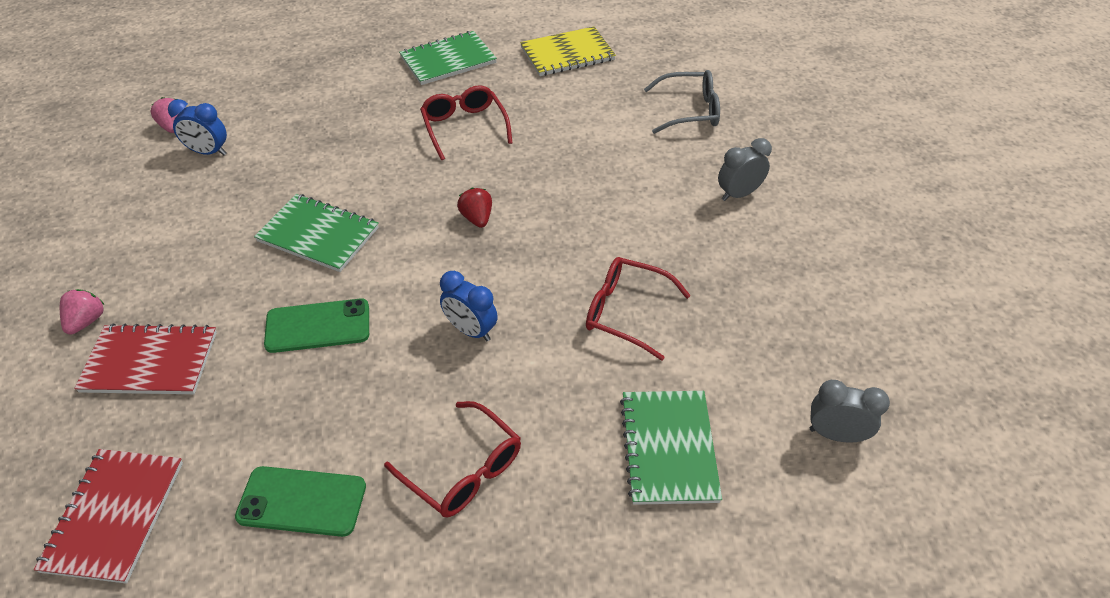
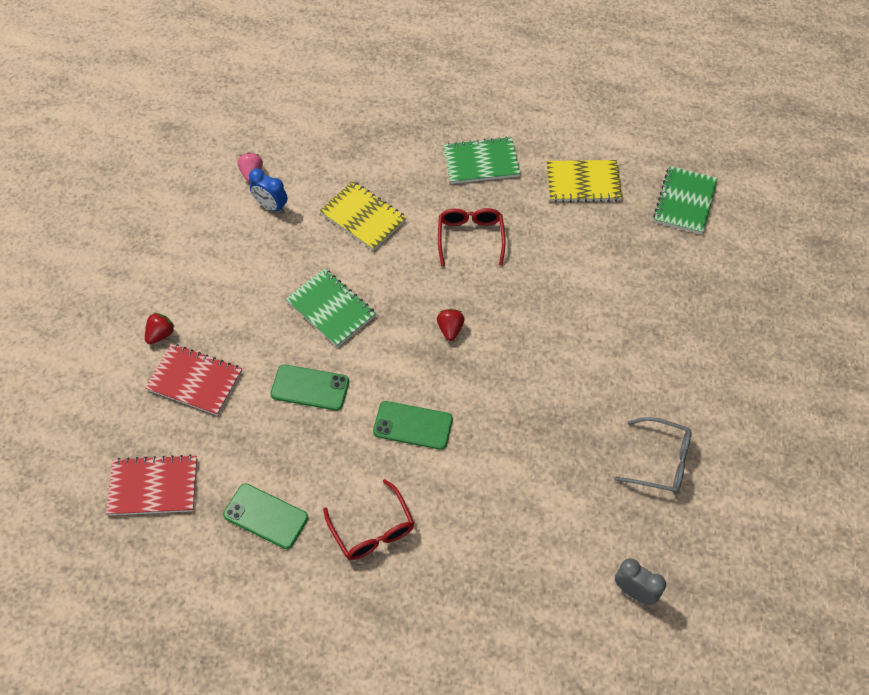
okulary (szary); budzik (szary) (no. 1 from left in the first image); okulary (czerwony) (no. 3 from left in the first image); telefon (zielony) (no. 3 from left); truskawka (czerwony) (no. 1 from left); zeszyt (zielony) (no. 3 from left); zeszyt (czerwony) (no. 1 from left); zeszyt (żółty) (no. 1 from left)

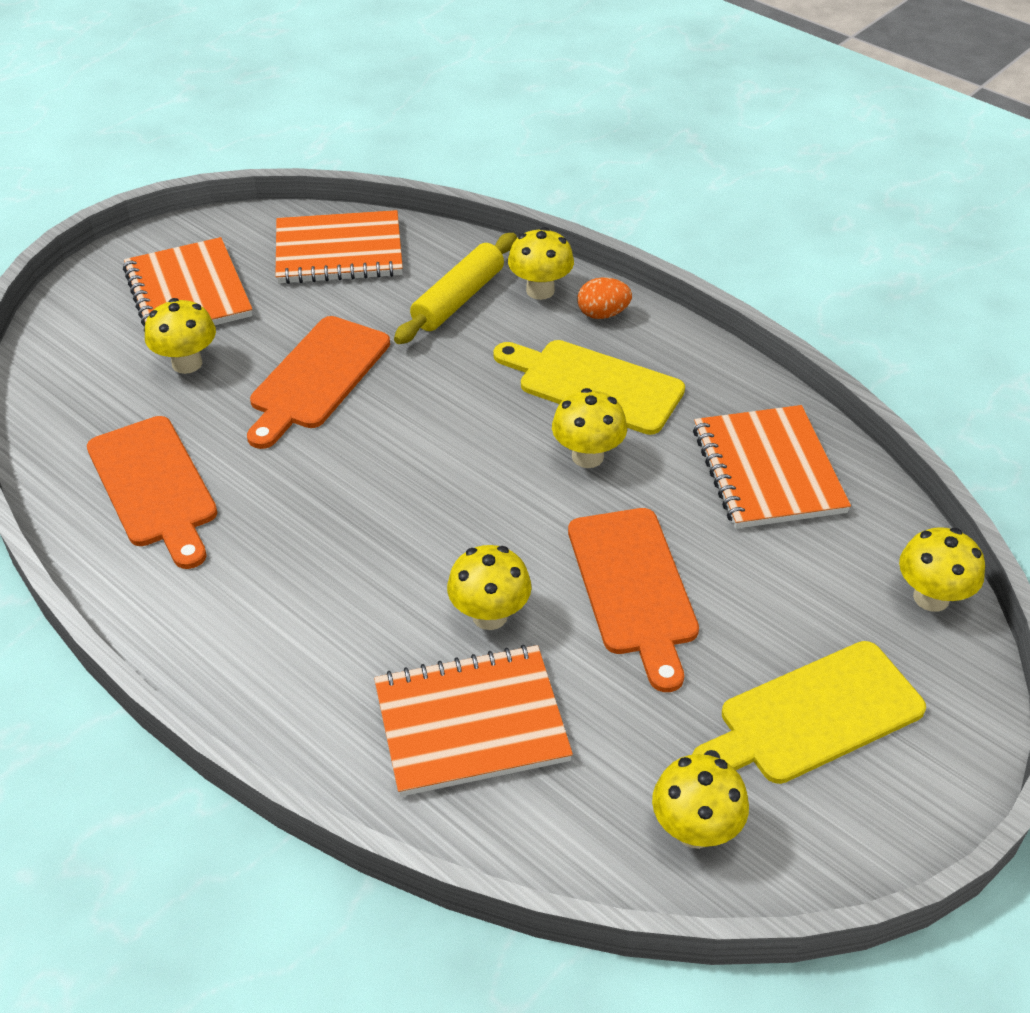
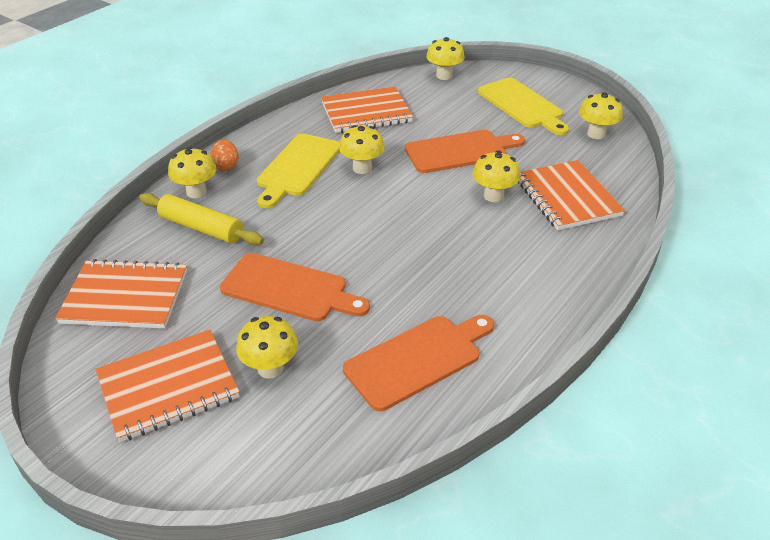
zeszyt (pomarańczowy) (no. 1 from left)

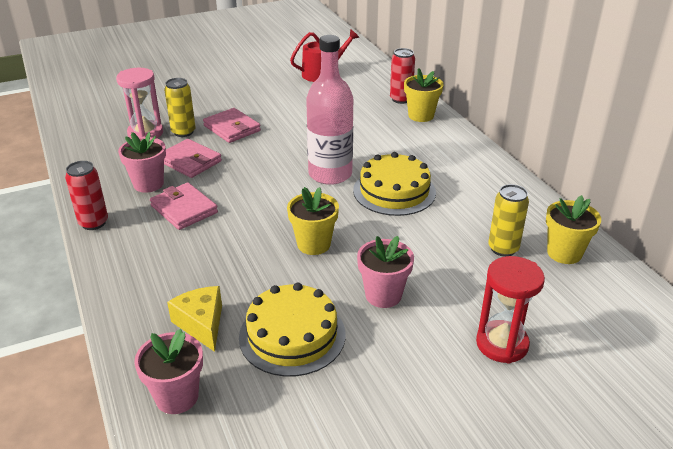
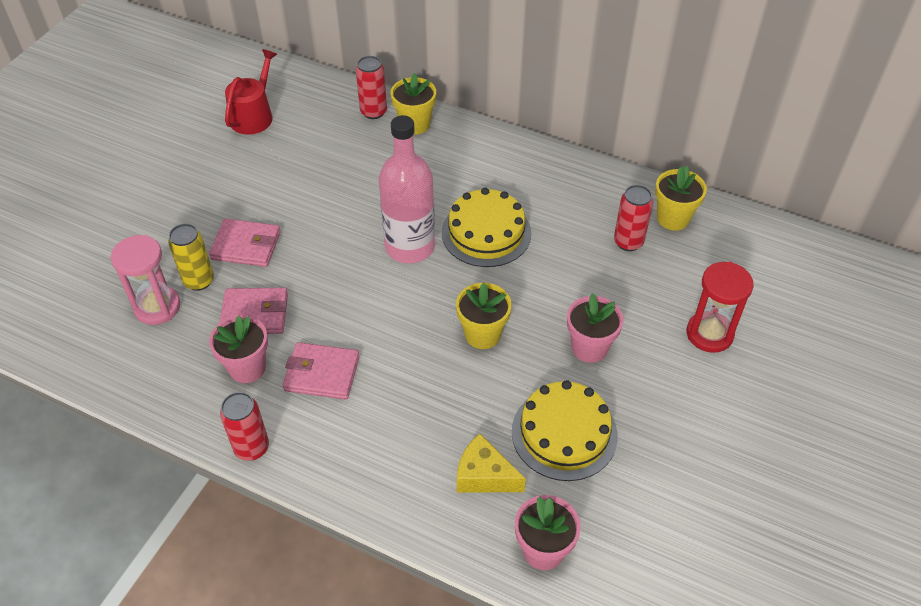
puszka (czerwony) (no. 3 from left)

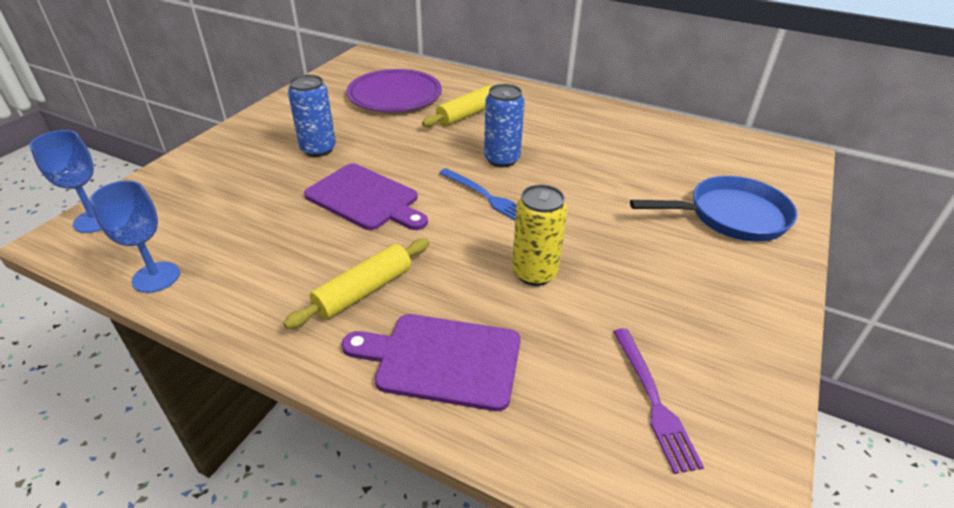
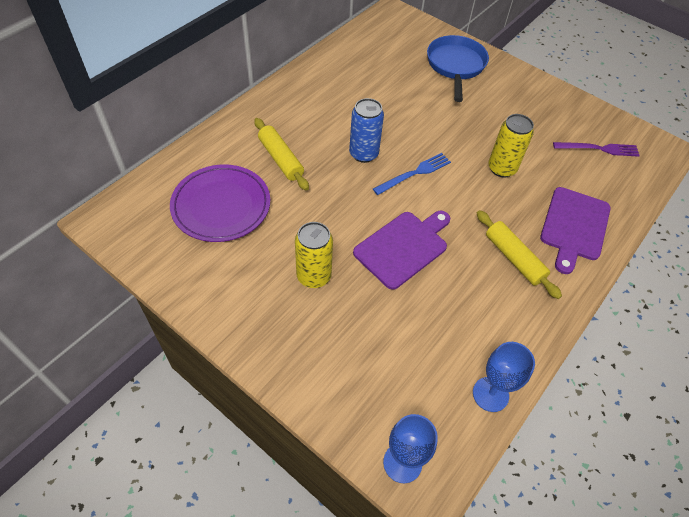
puszka (żółty) (no. 1 from left)

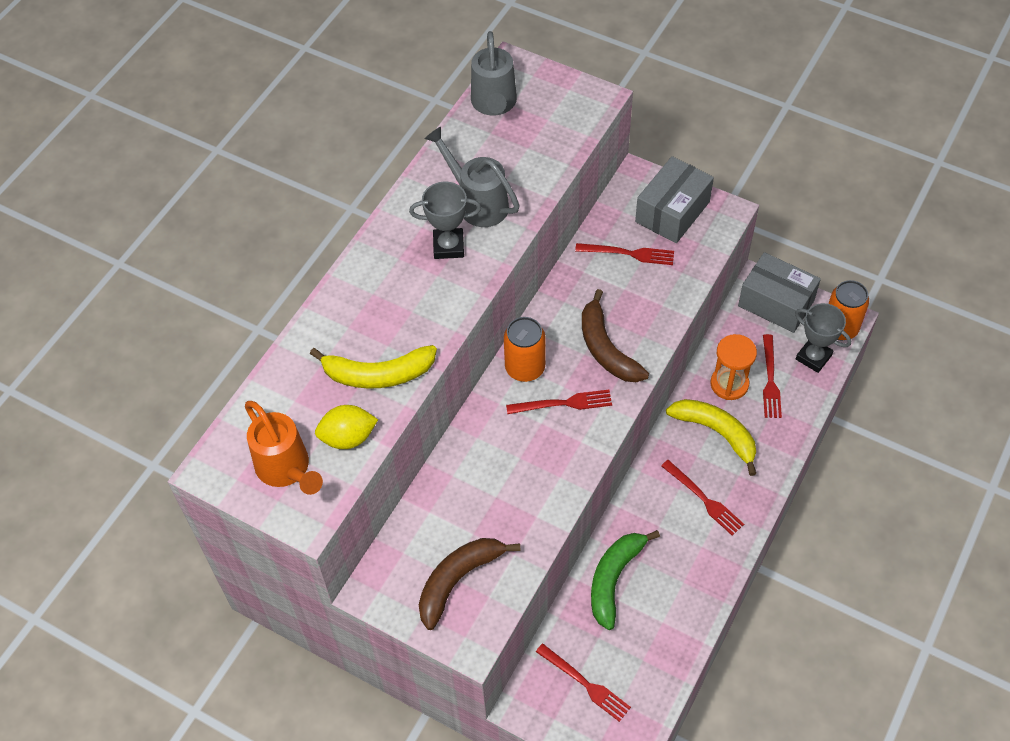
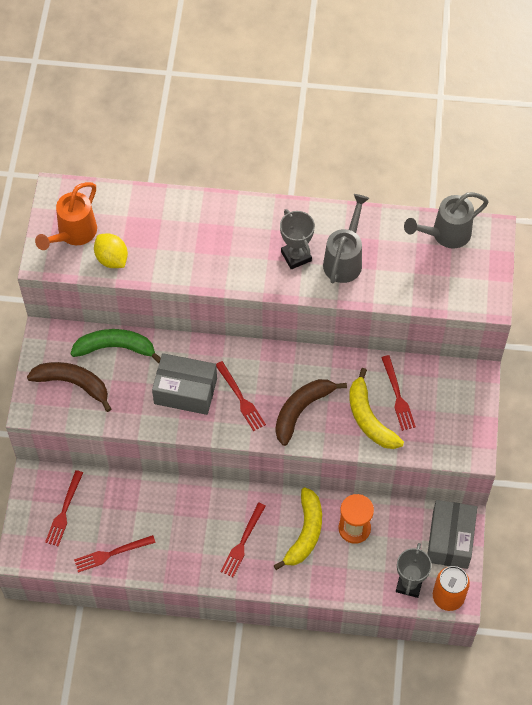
pudełko (szary) (no. 1 from left); puszka (pomarańczowy) (no. 1 from left in the first image); widelec (czerwony) (no. 2 from left); banan (żółty) (no. 2 from left); banan (zielony)

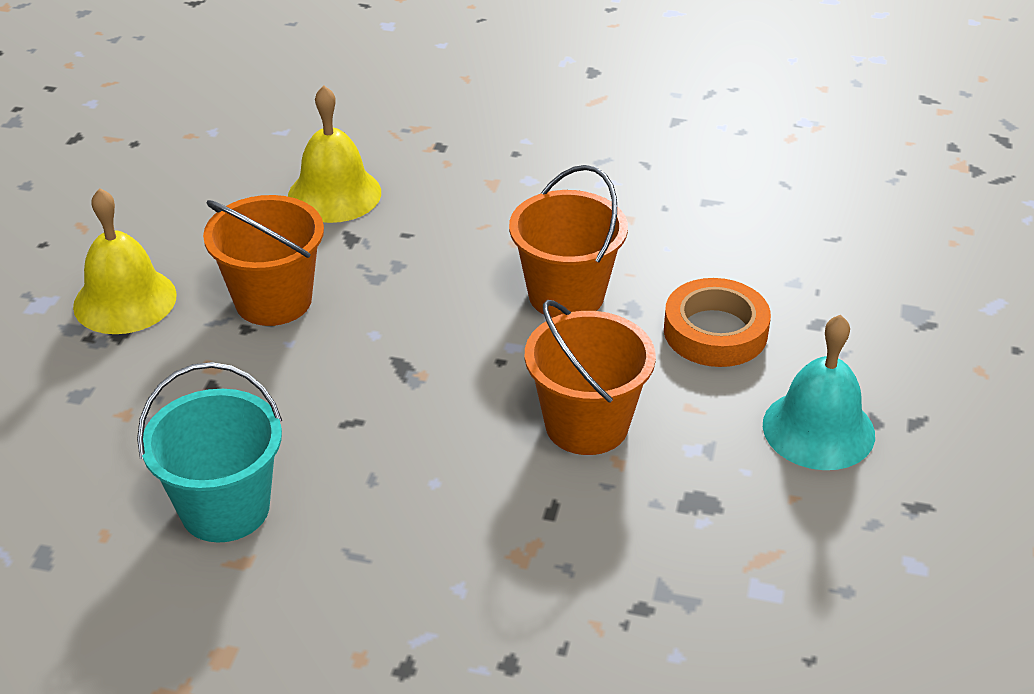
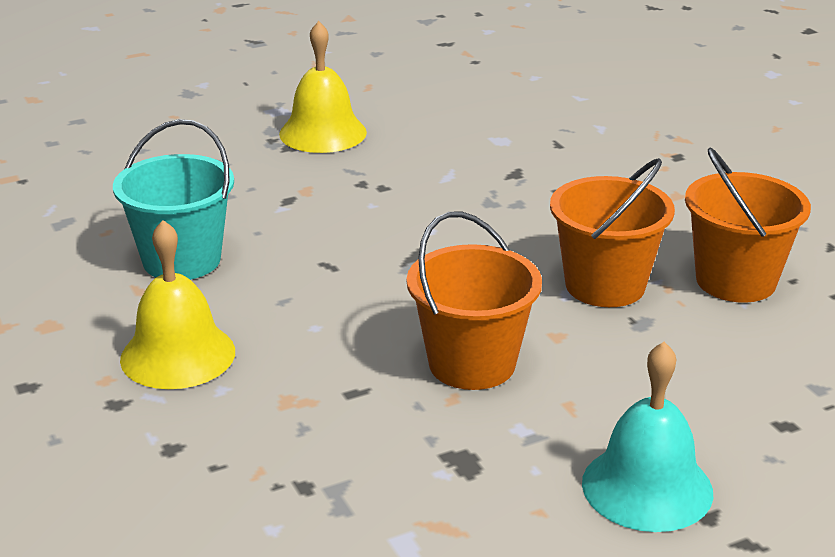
dzwonek (żółty) (no. 1 from left); wiadro (pomarańczowy) (no. 3 from left); taśma klejąca (pomarańczowy)

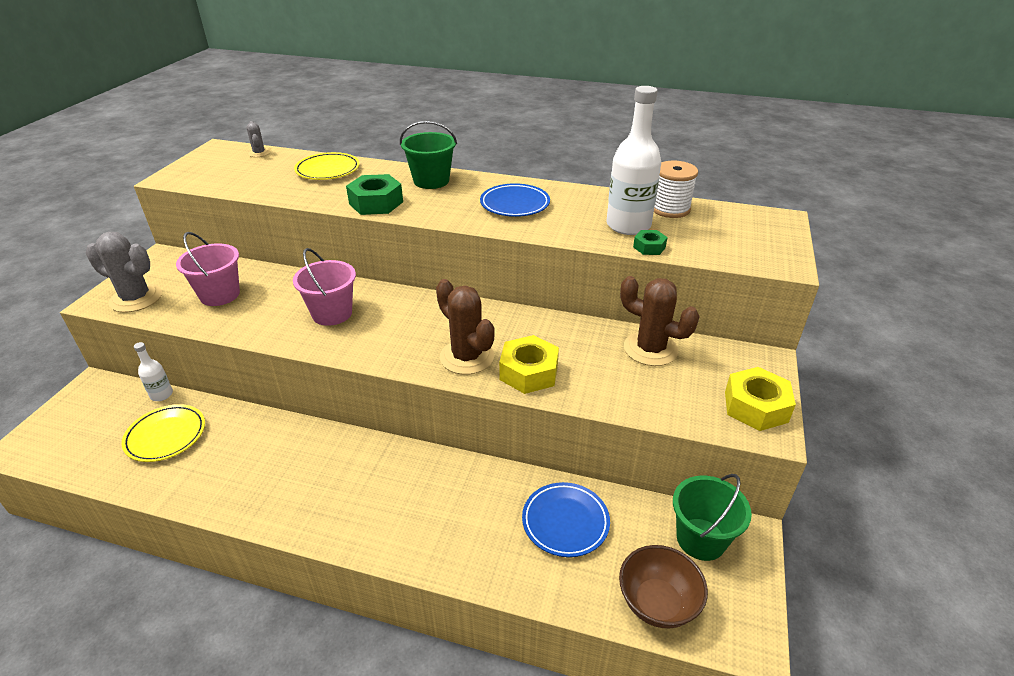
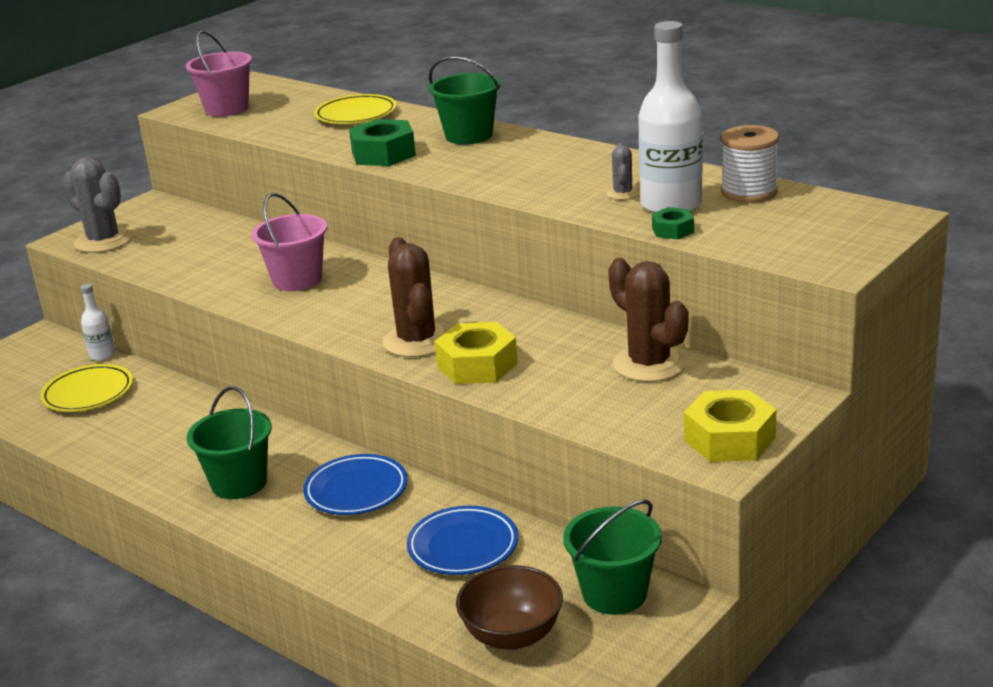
kaktus (szary) (no. 2 from left); talerz (niebieski) (no. 1 from left); wiadro (różowy) (no. 1 from left); wiadro (zielony) (no. 1 from left)

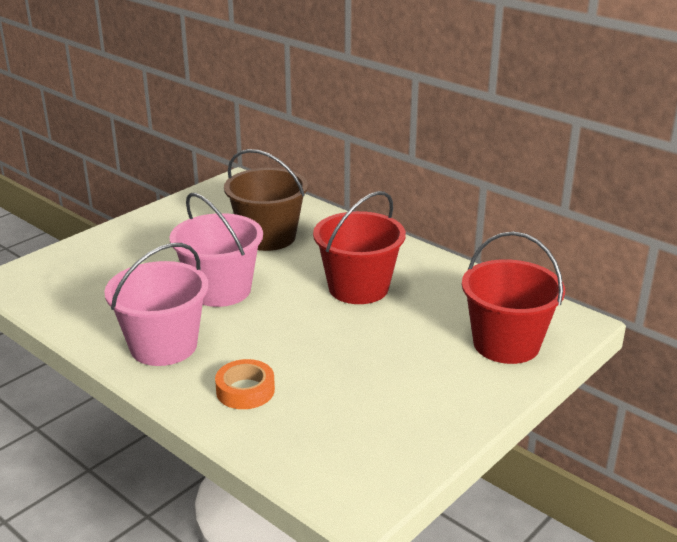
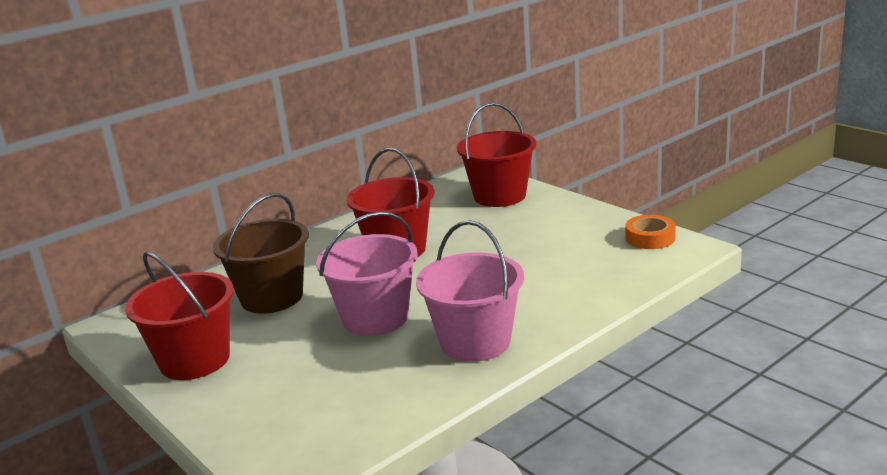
taśma klejąca (pomarańczowy); wiadro (czerwony) (no. 1 from left)

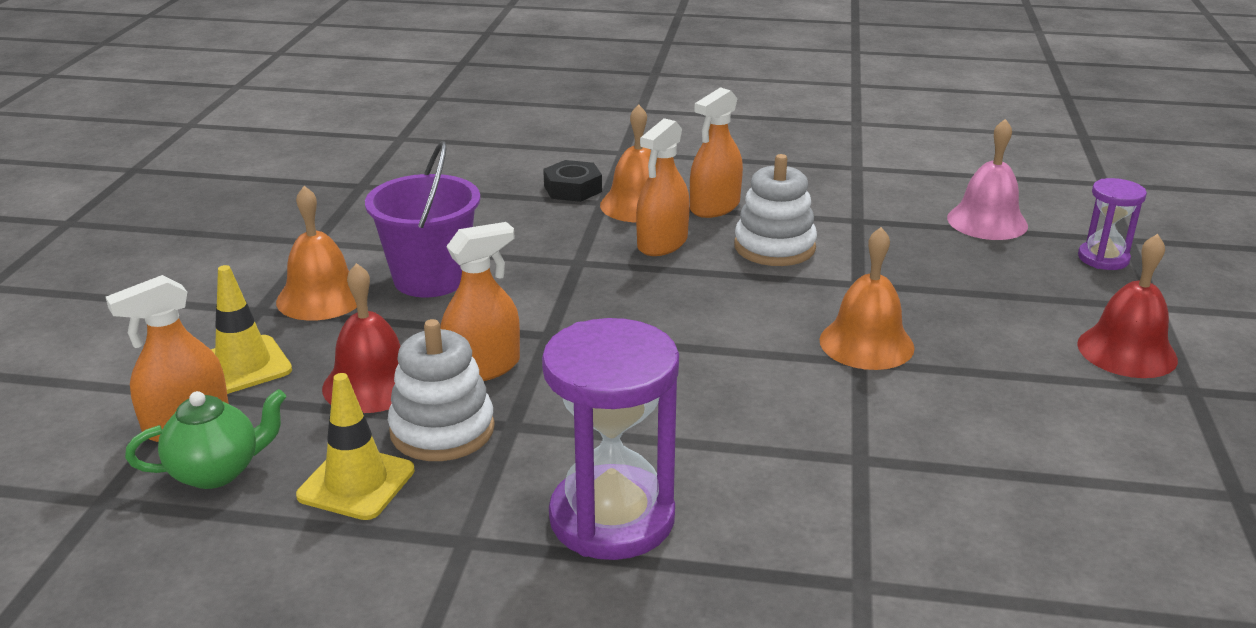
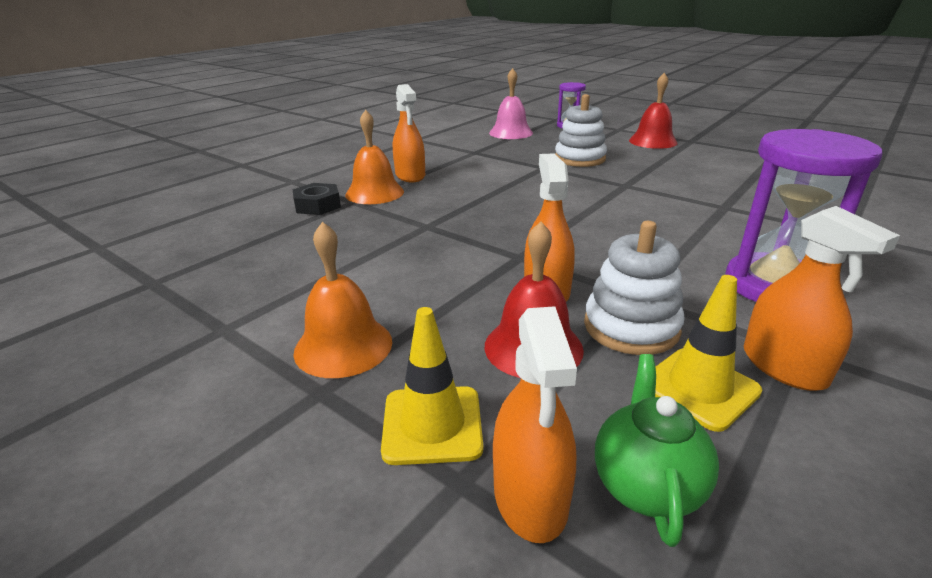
spryskiwacz (pomarańczowy) (no. 4 from left); wiadro (fioletowy); zabawka nakładanka (biały) (no. 1 from left); dzwonek (pomarańczowy) (no. 3 from left in the first image)

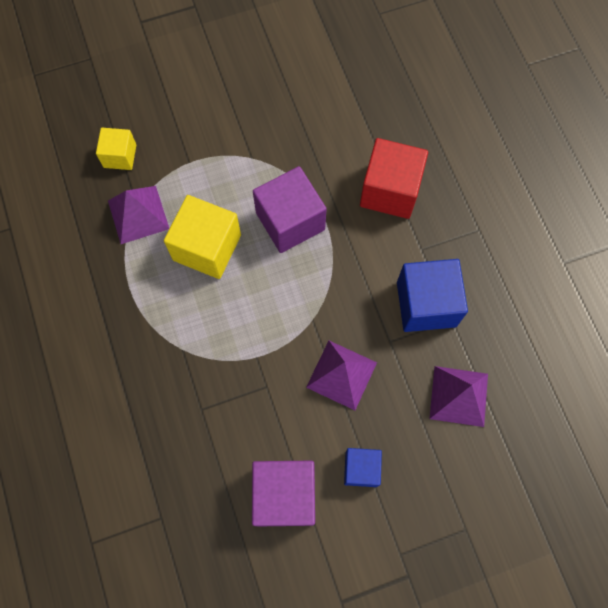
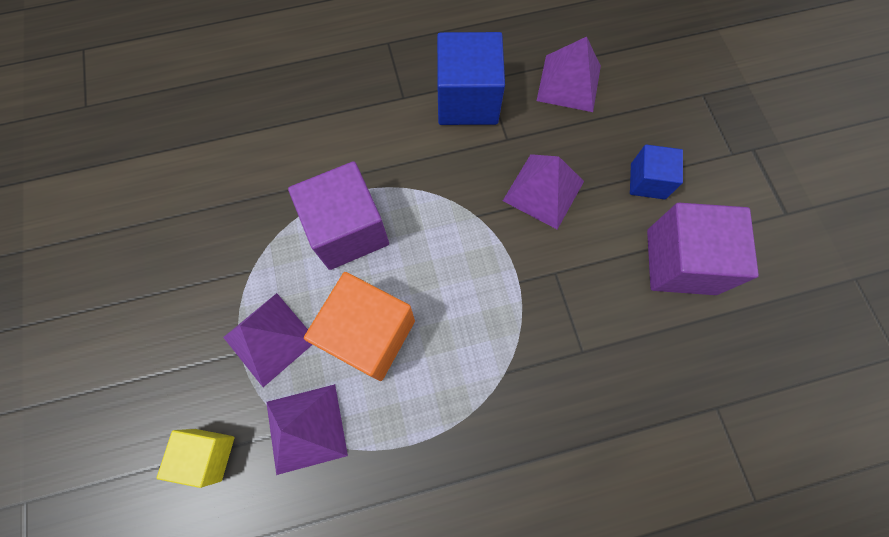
sześcian (czerwony); sześcian (pomarańczowy); piramida (fioletowy) (no. 1 from left)

